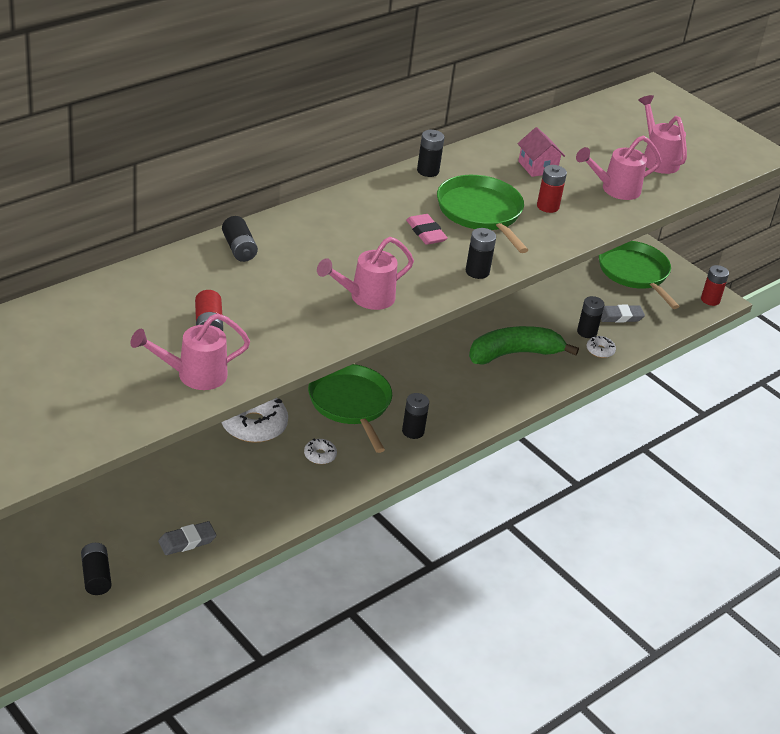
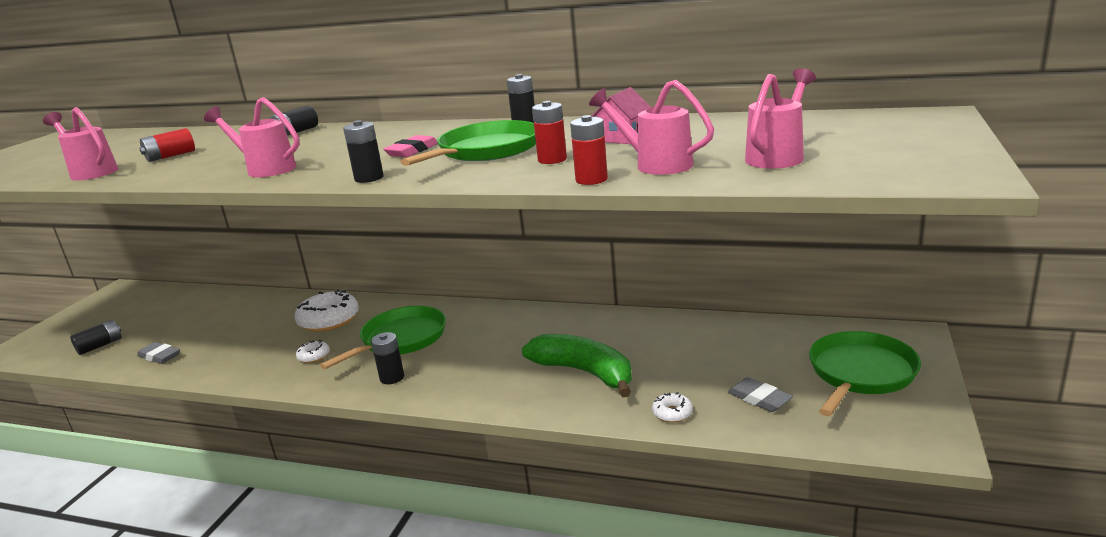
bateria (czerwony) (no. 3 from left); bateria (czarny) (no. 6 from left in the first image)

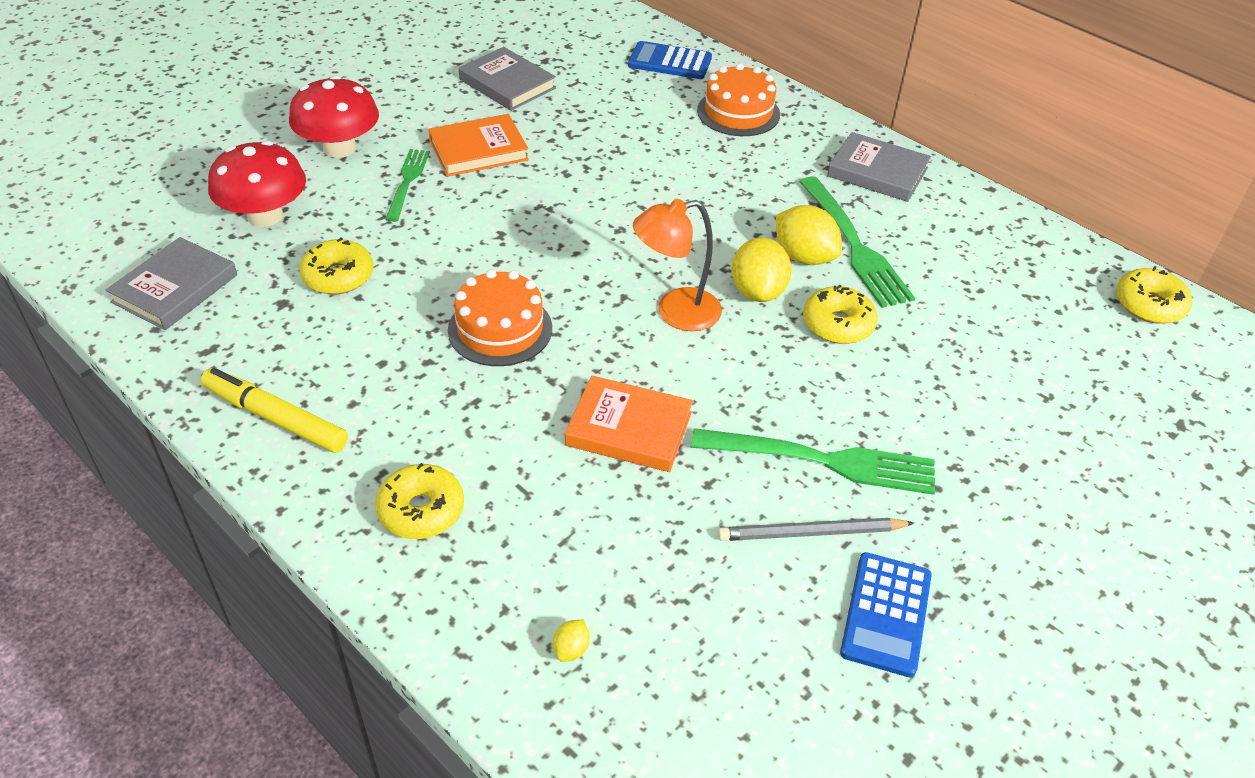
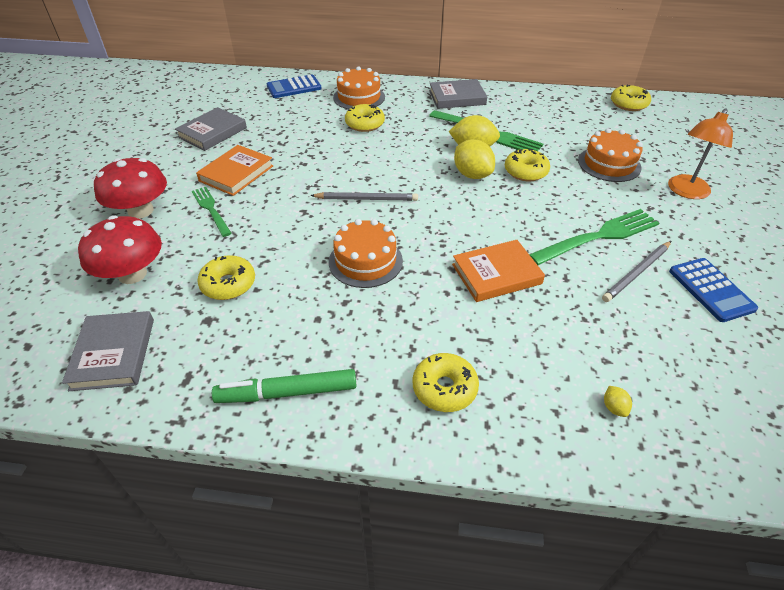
książka (szary) (no. 2 from left); lampka (pomarańczowy); flamaster (zielony); donut (żółty) (no. 2 from left); tort (pomarańczowy) (no. 3 from left); ołówek (szary) (no. 1 from left)

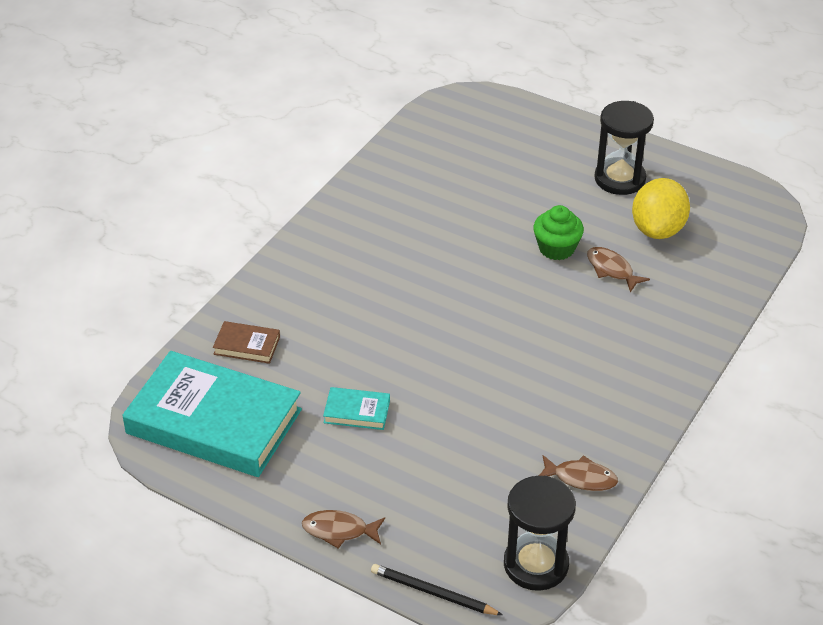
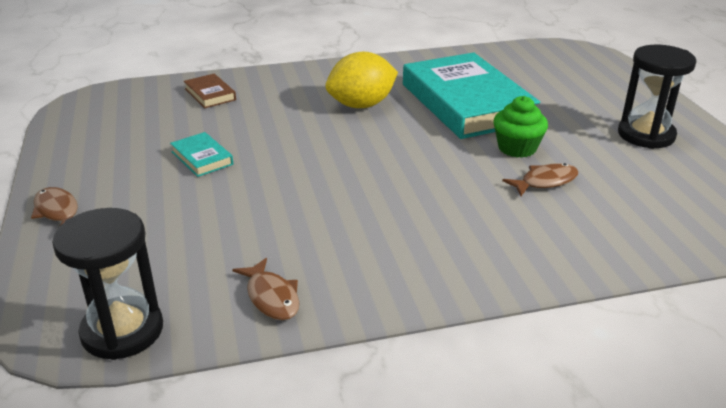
cytryna (żółty); ryba (brązowy) (no. 3 from left); książka (turkusowy) (no. 2 from left); ołówek (czarny)

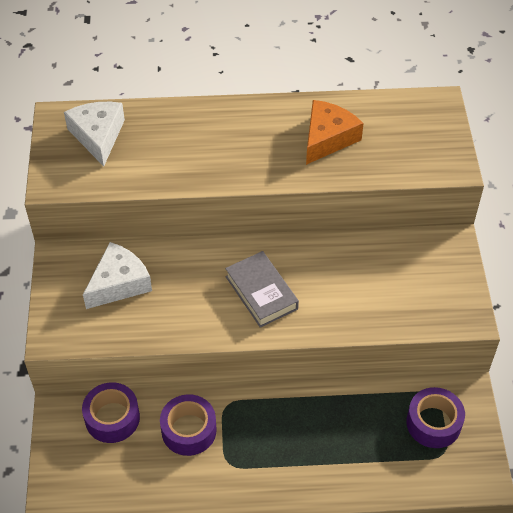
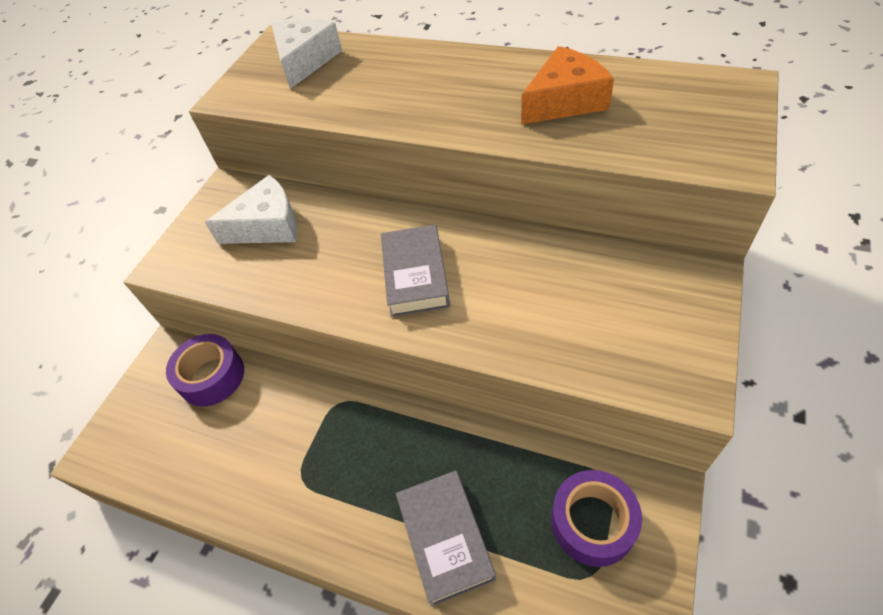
taśma klejąca (fioletowy) (no. 2 from left in the first image); książka (szary) (no. 2 from left)

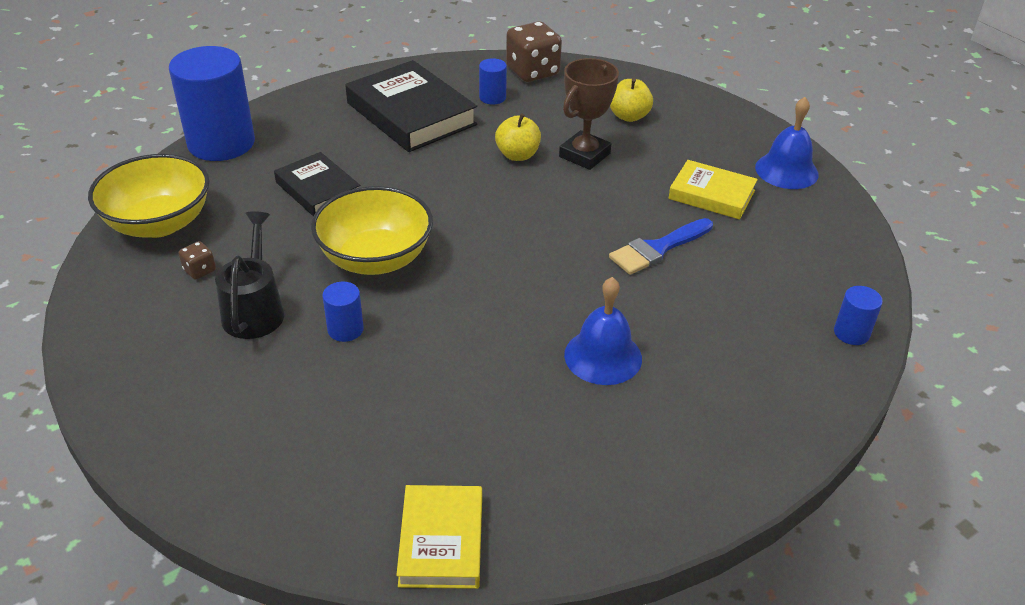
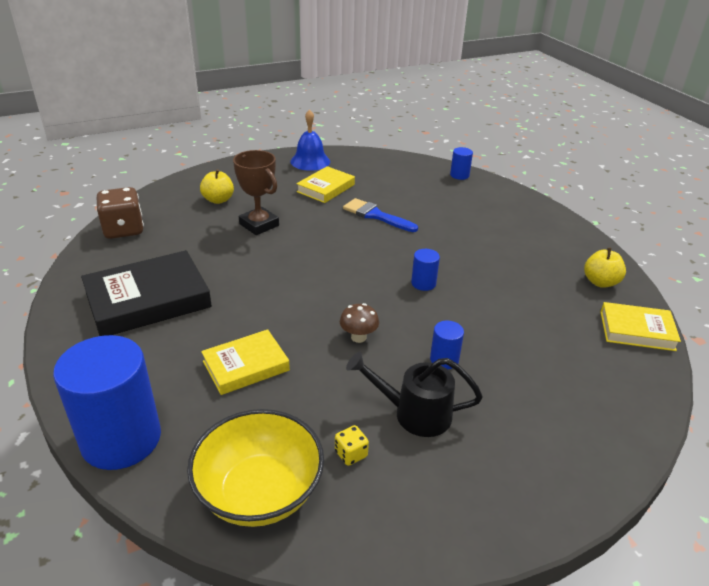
walec (niebieski) (no. 2 from left); jabłko (żółty) (no. 2 from left); książka (żółty) (no. 1 from left); grzyb (brązowy); pędzel (niebieski); kostka do gry (żółty); dzwonek (niebieski) (no. 1 from left in the first image)

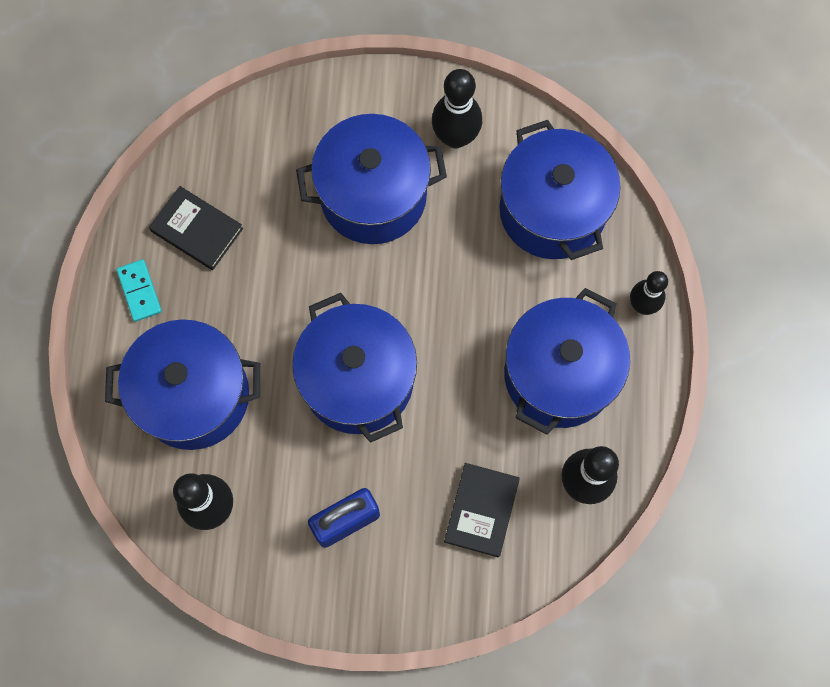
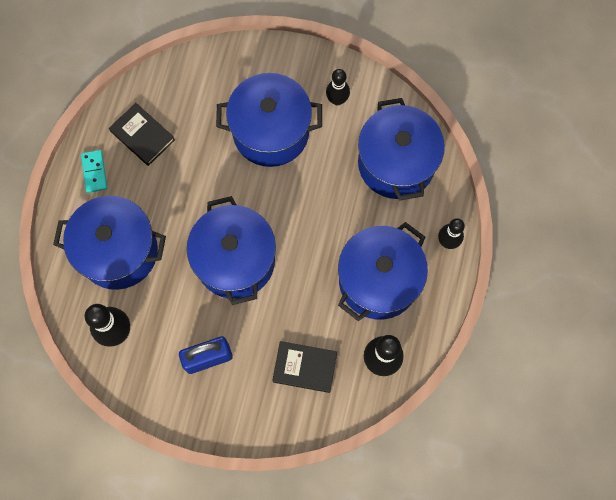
kręgiel (czarny) (no. 2 from left); książka (czarny) (no. 2 from left)

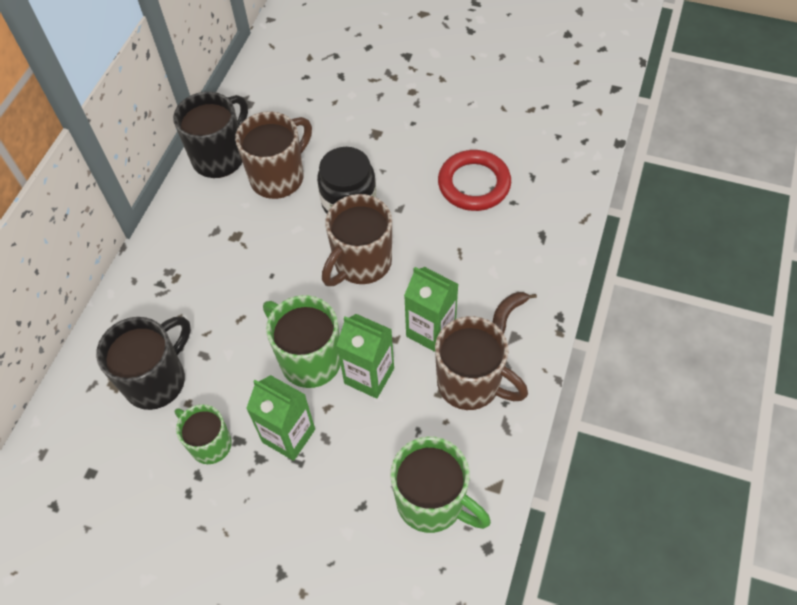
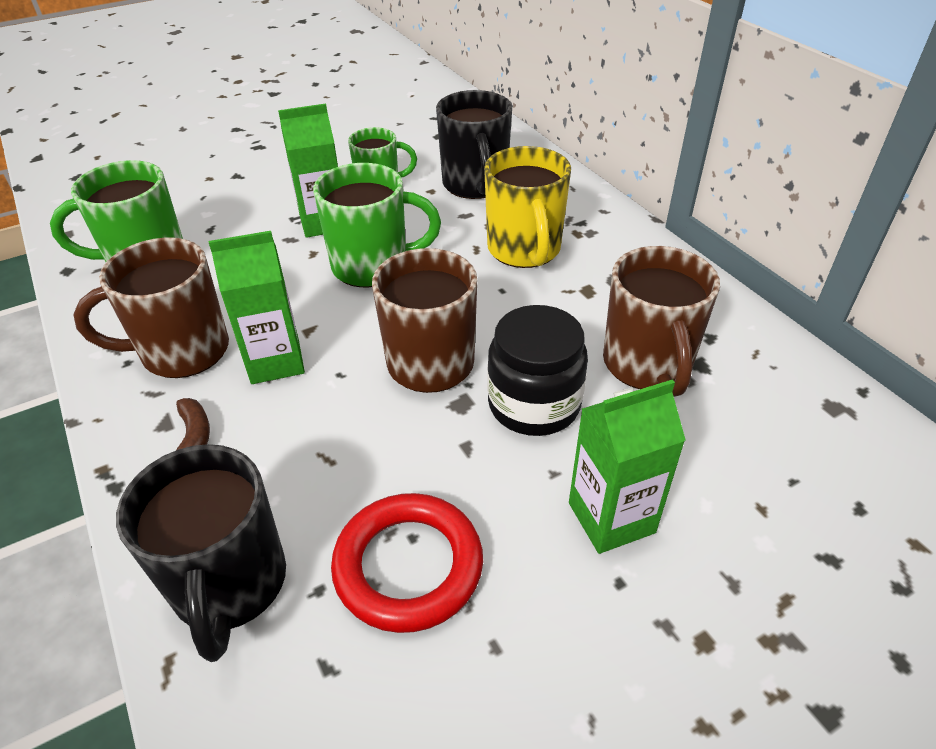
kubek (czarny) (no. 1 from left); karton mleka (zielony) (no. 3 from left); kubek (żółty)

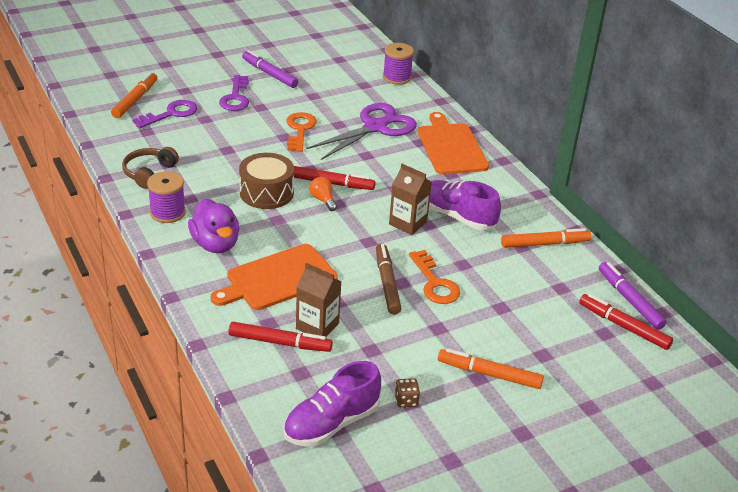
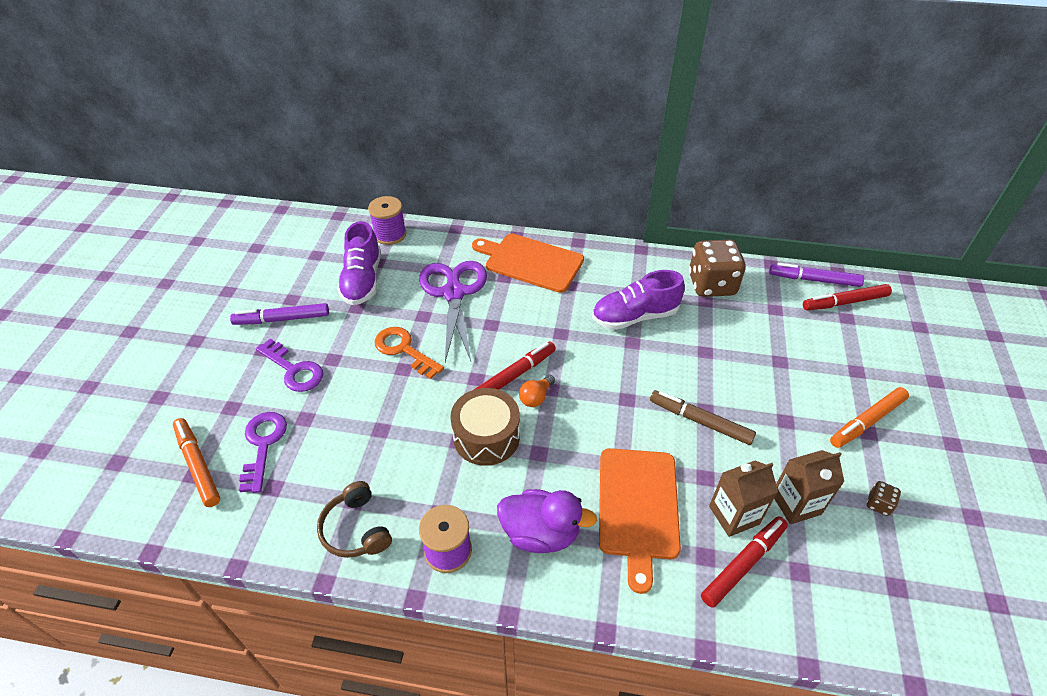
karton mleka (brązowy) (no. 2 from left); żarówka (pomarańczowy); kostka do gry (brązowy) (no. 1 from left); klucz (pomarańczowy) (no. 2 from left in the first image); but (fioletowy) (no. 1 from left)

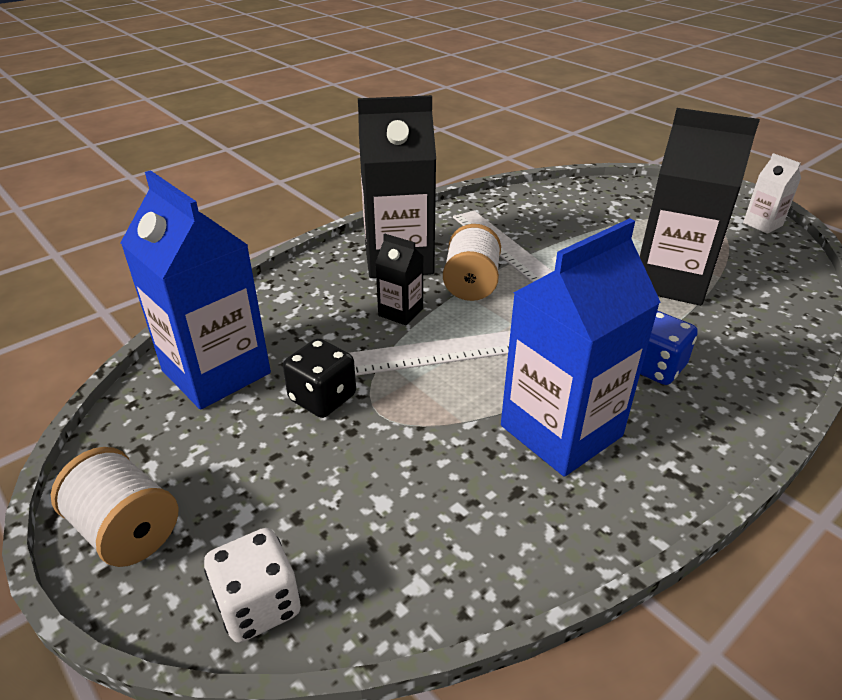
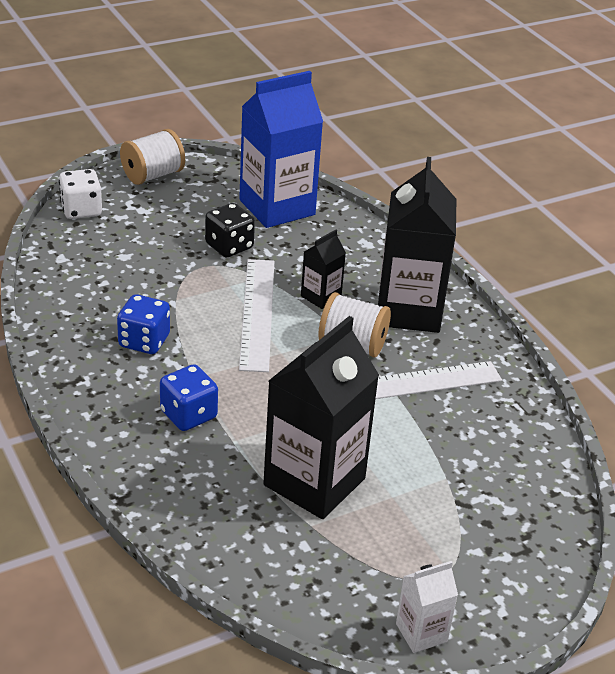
kostka do gry (niebieski) (no. 1 from left)

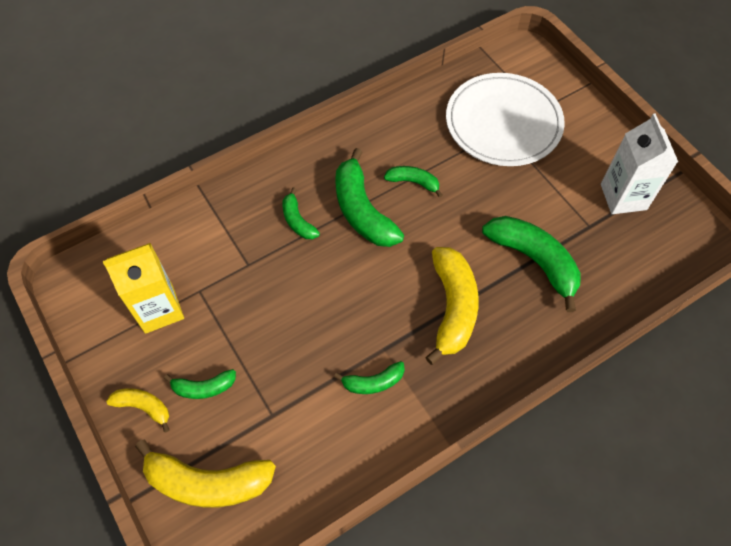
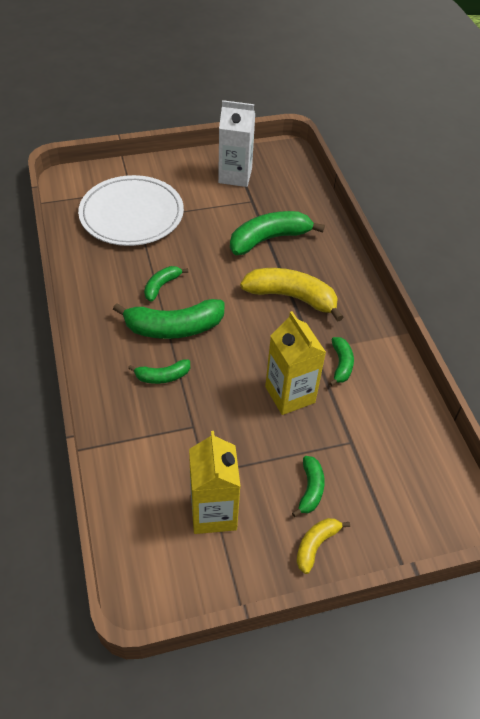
banan (żółty) (no. 2 from left in the first image); karton mleka (żółty) (no. 2 from left)

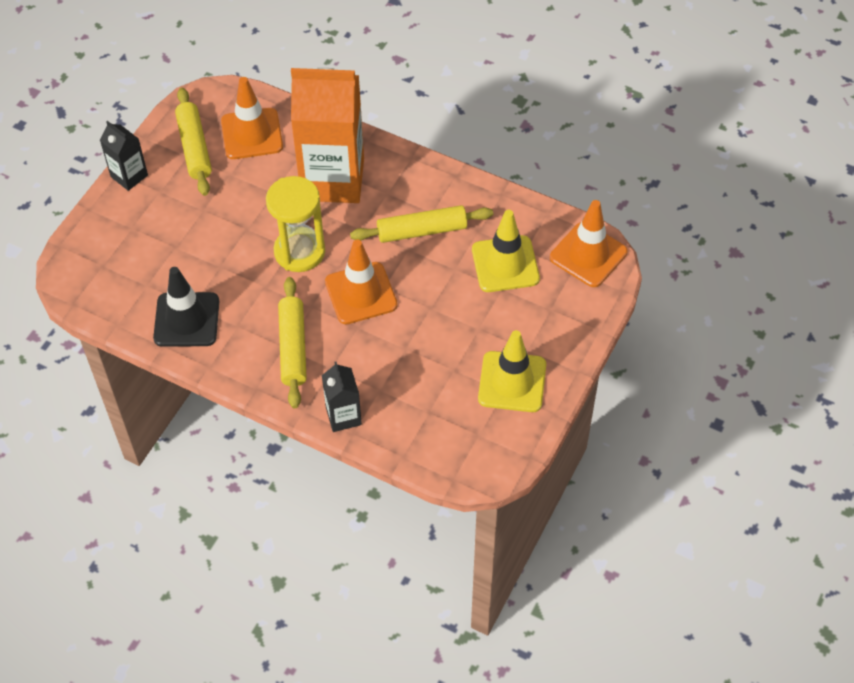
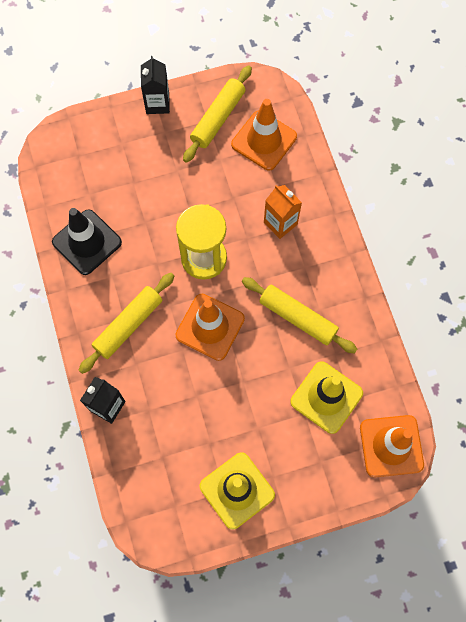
karton mleka (pomarańczowy)

